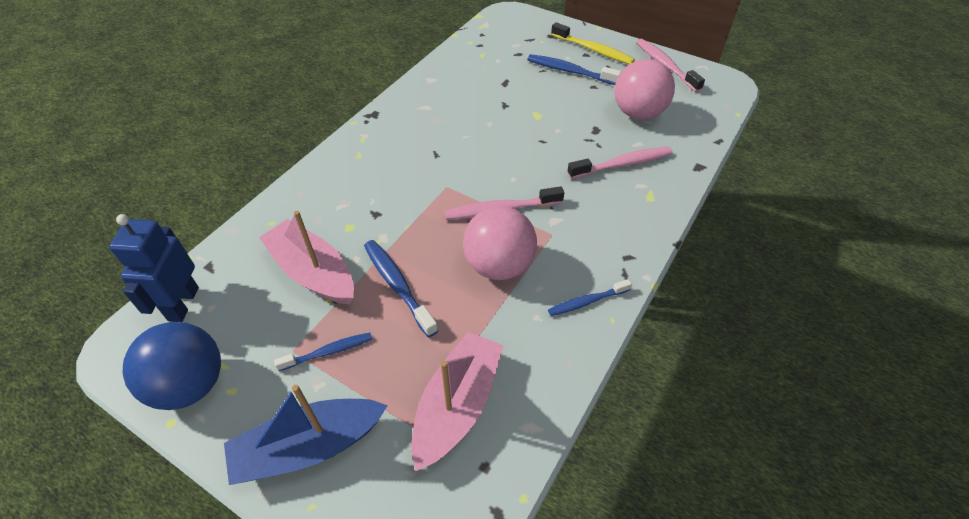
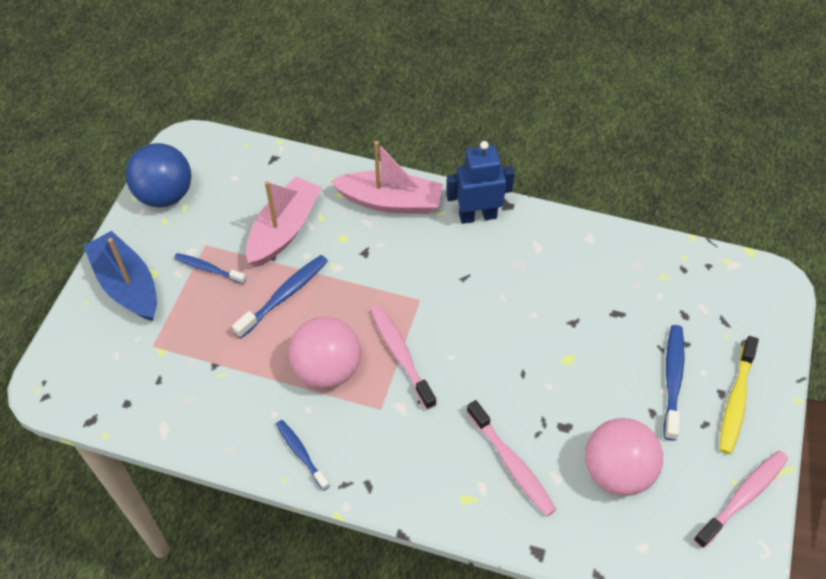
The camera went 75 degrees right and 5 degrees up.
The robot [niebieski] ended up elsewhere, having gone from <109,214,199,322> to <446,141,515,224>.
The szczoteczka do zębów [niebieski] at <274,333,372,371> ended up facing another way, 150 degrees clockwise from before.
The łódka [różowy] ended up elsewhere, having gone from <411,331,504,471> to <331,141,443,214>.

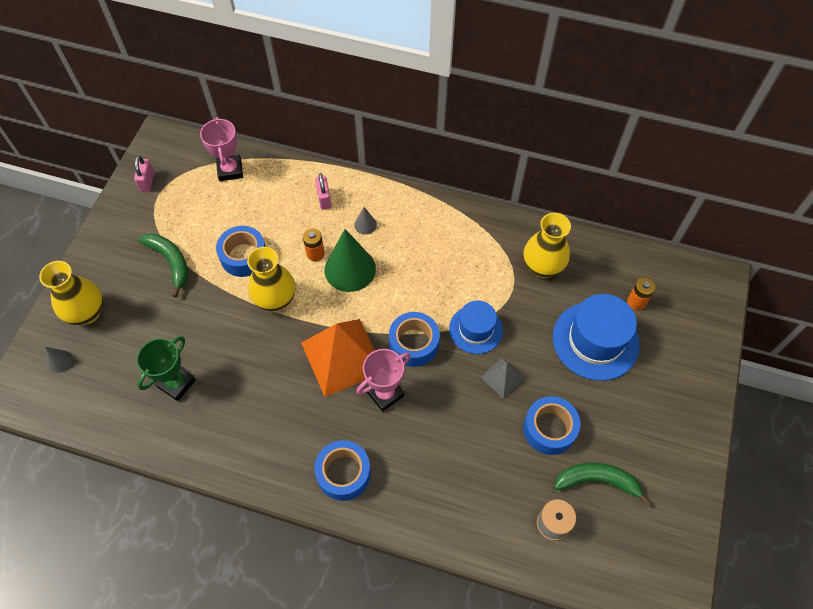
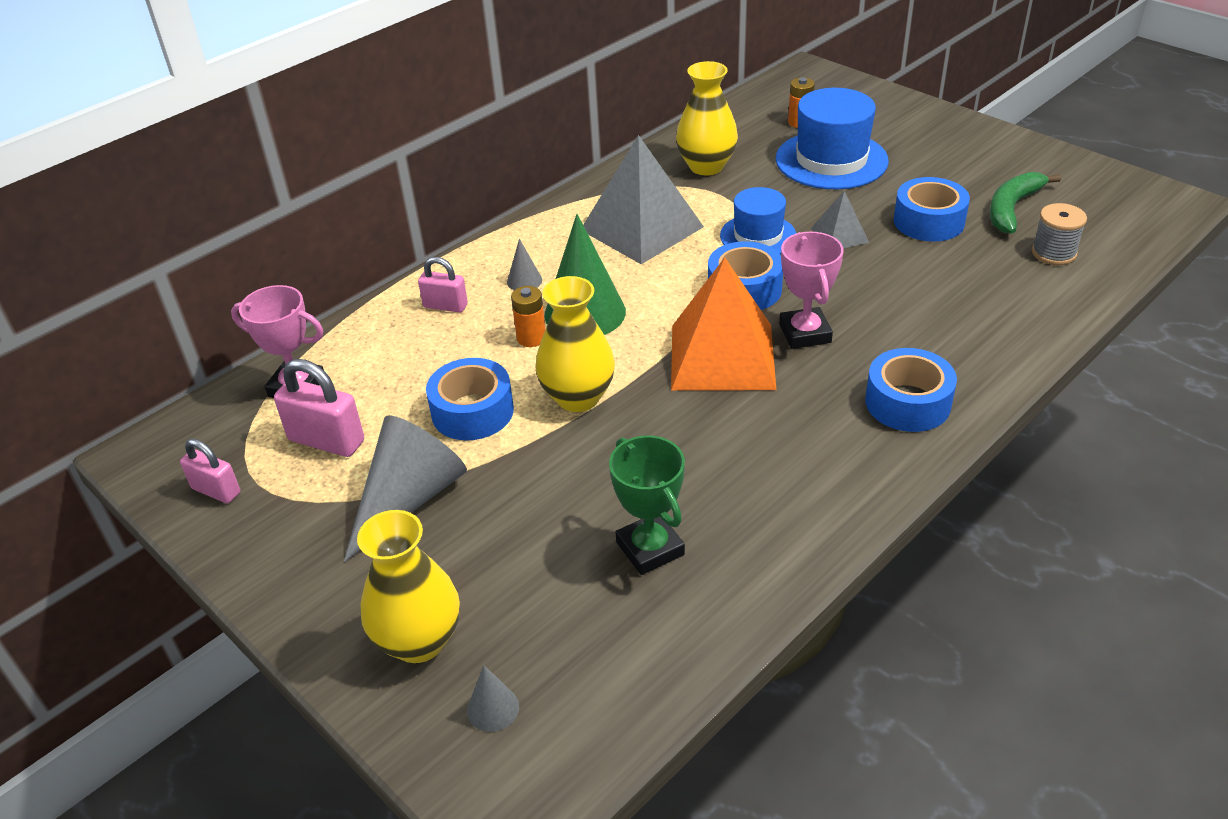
The camera went 60 degrees left and 20 degrees down.
Where the banan [zielony] stood at <138,234,188,298>, the stożek [szary] came to stand at <344,415,467,562>.
The second view gained the kłódka [różowy] at <274,359,364,457>.
The second view gained the piramida [szary] at <583,135,704,264>.

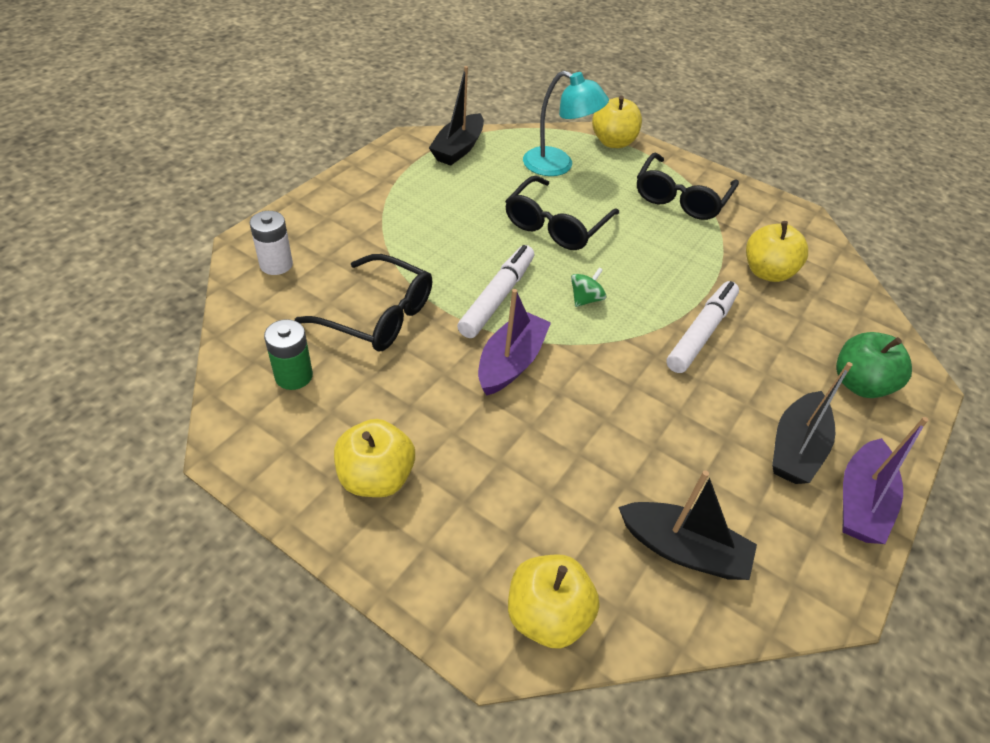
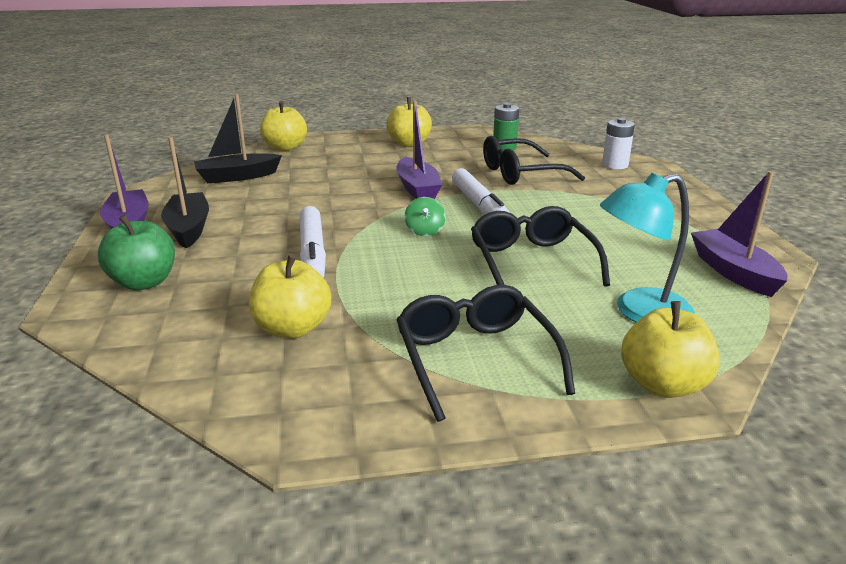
The camera went 140 degrees right and 20 degrees down.
What was the łódka [czarny] at <429,66,484,166> turned into the łódka [fioletowy] at <691,171,788,297>.

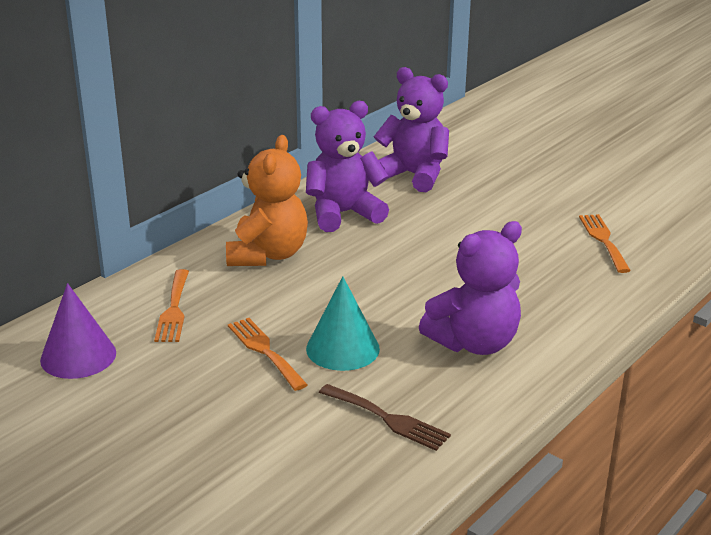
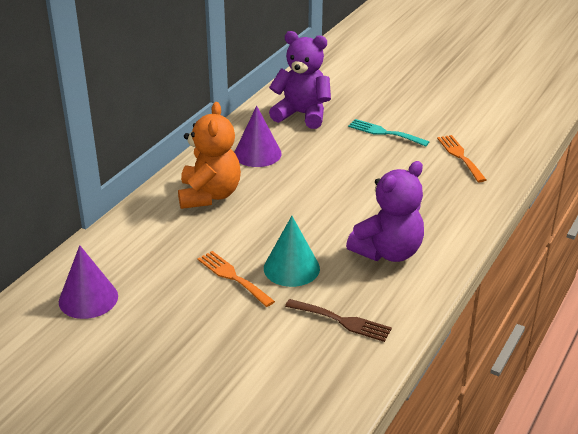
The camera went 10 degrees left and 5 degrees up.
The second view lost the widelec [pomarańczowy] at <154,269,189,342>.
Where the miś [fioletowy] stood at <306,101,389,232>, the stożek [fioletowy] came to stand at <234,106,282,167>.
The second view gained the widelec [turkusowy] at <348,119,429,146>.

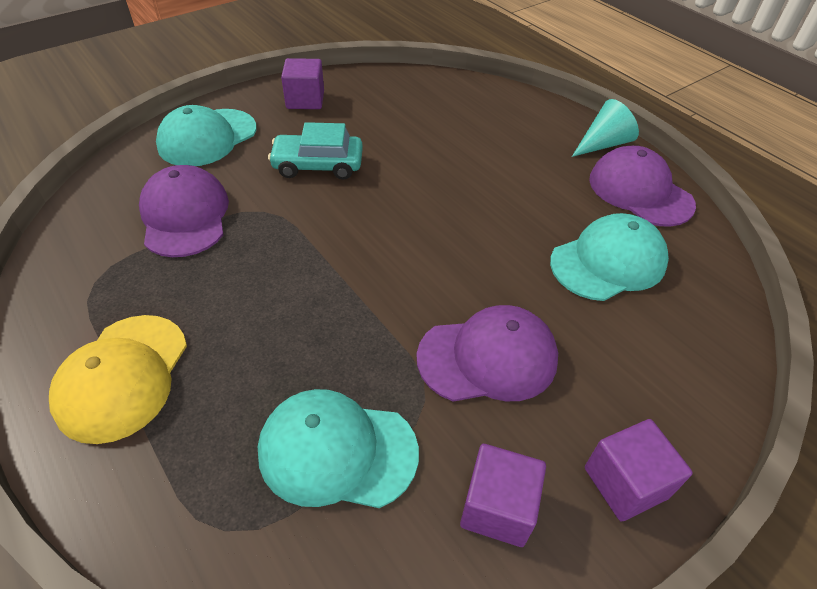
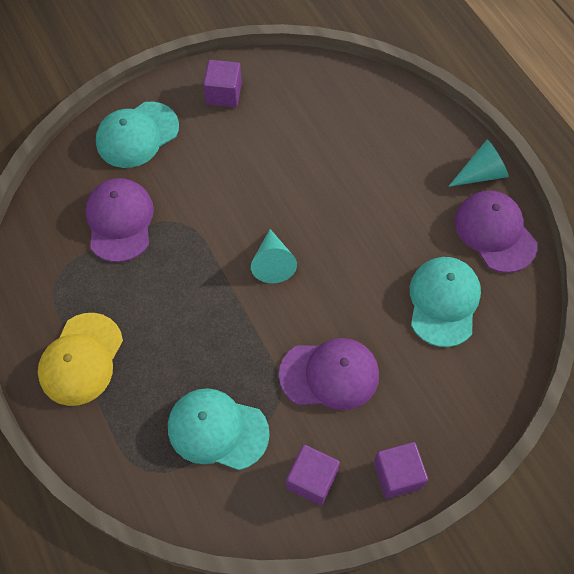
The camera went 10 degrees right and 15 degrees up.
The second view lost the samochód [turkusowy] at <268,122,363,179>.
The czapka [turkusowy] at <550,213,669,301> ended up facing another way, 60 degrees counterclockwise from before.
The second view gained the stożek [turkusowy] at <251,229,297,283>.

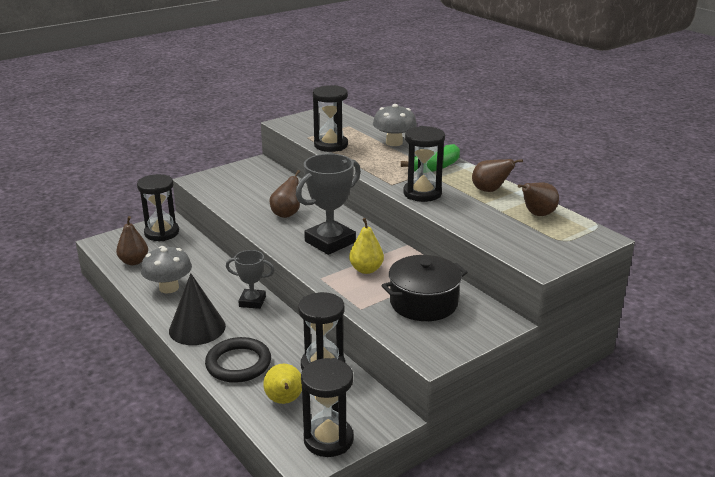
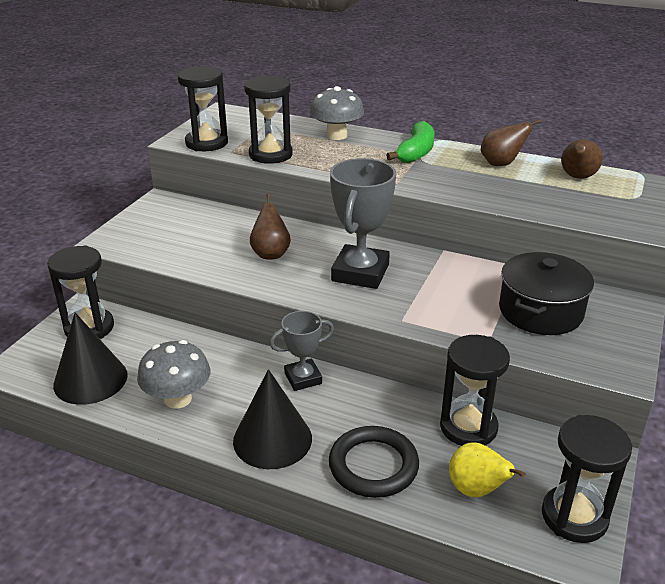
The camera went 30 degrees left and 5 degrees up.
Where the gruszka [brązowy] stood at <116,216,148,265>, the stożek [czarny] came to stand at <53,313,128,405>.
The second view lost the gruszka [żółty] at <349,218,384,274>.
The klepsydra [czarny] ended up elsewhere, having gone from <403,126,445,202> to <178,66,228,151>.

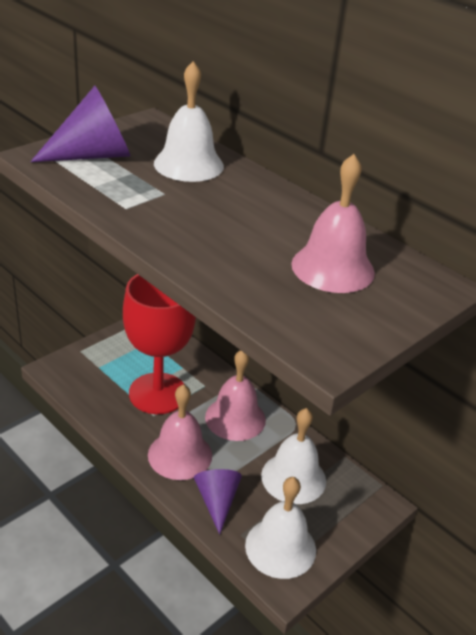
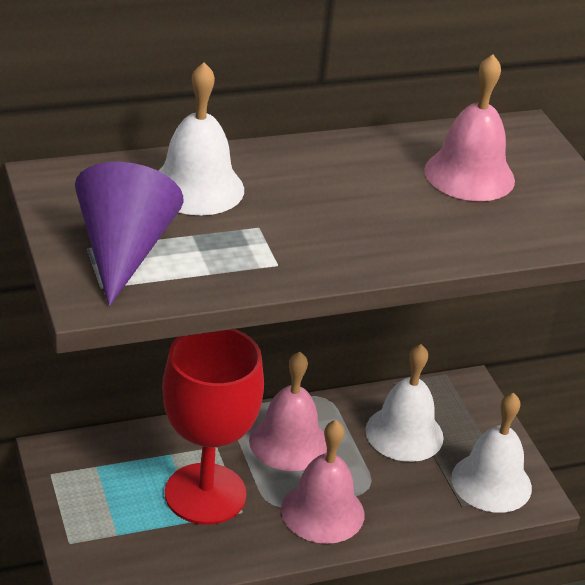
The camera went 65 degrees left and 0 degrees up.
The second view lost the stożek [fioletowy] at <194,469,242,535>.

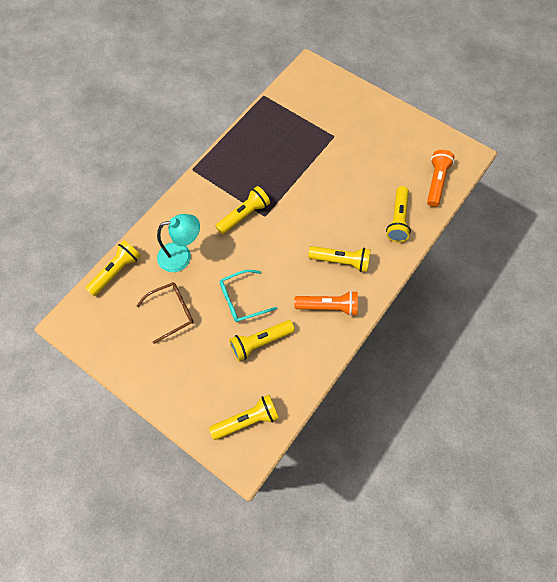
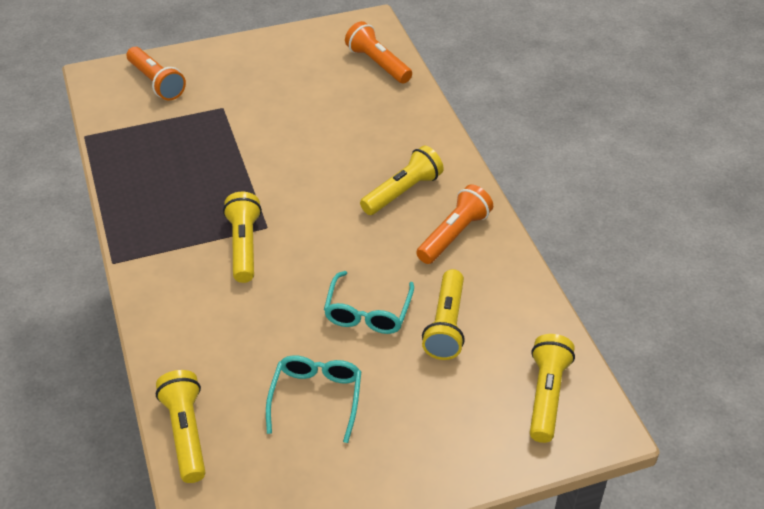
The camera went 55 degrees left and 20 degrees down.
What was the okulary [brązowy] at <136,282,194,344> turned into the okulary [turkusowy] at <266,355,361,443>.
The second view lost the lampka [turkusowy] at <157,214,200,272>.
The second view lost the latarka [żółty] at <386,186,411,242>.
The second view gained the latarka [pomarańczowy] at <127,47,186,101>.

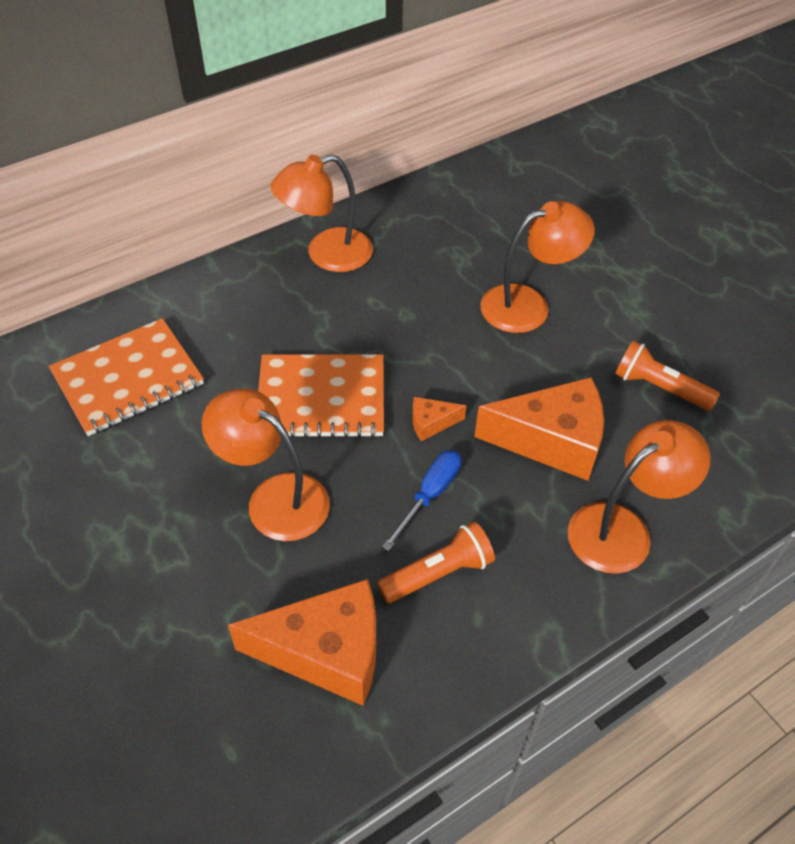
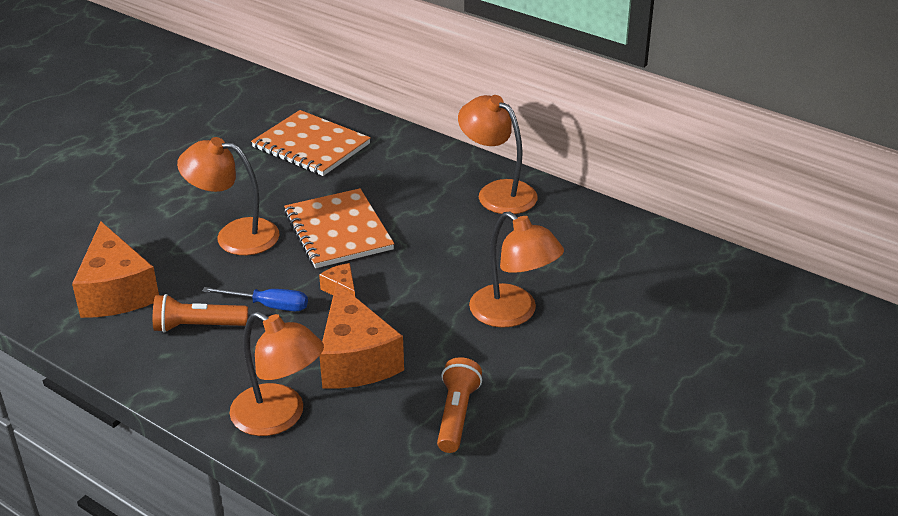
The camera went 70 degrees right and 15 degrees down.
The lampka [pomarańczowy] at <201,389,330,541> ended up facing another way, 90 degrees counterclockwise from before.
The latarka [pomarańczowy] at <377,522,495,603> ended up facing another way, 135 degrees clockwise from before.

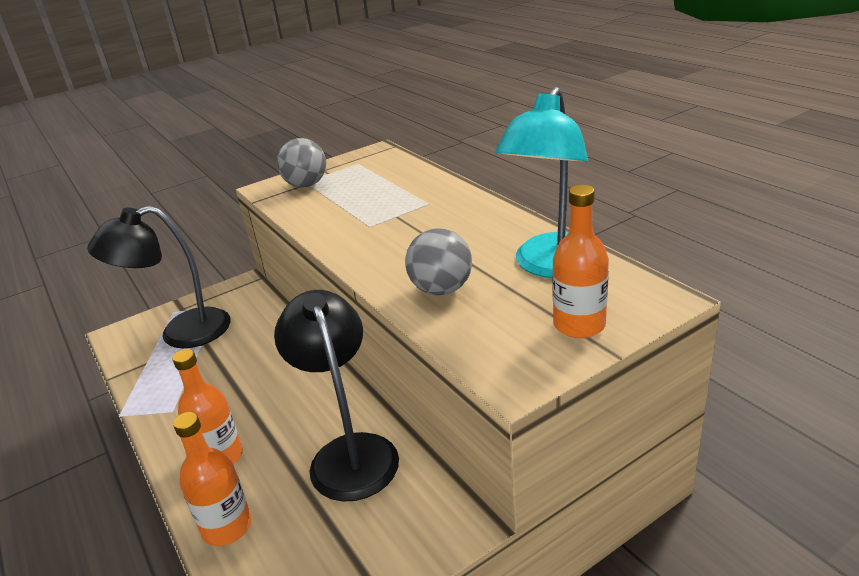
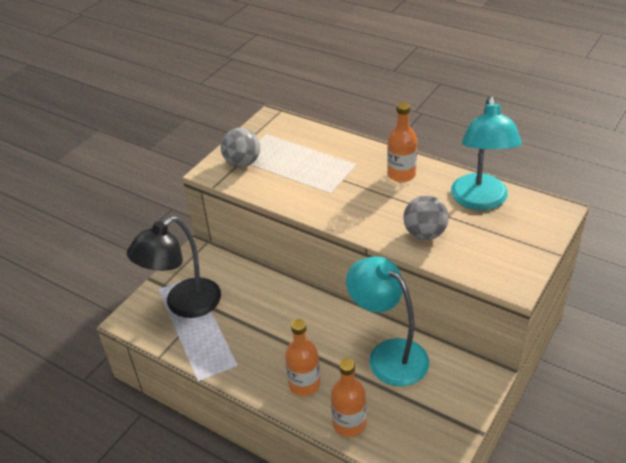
The camera went 25 degrees left and 10 degrees up.
What was the lampka [czarny] at <274,290,399,501> turned into the lampka [turkusowy] at <346,256,429,387>.
The butelka [pomarańczowy] ended up elsewhere, having gone from <552,185,609,338> to <387,102,417,182>.

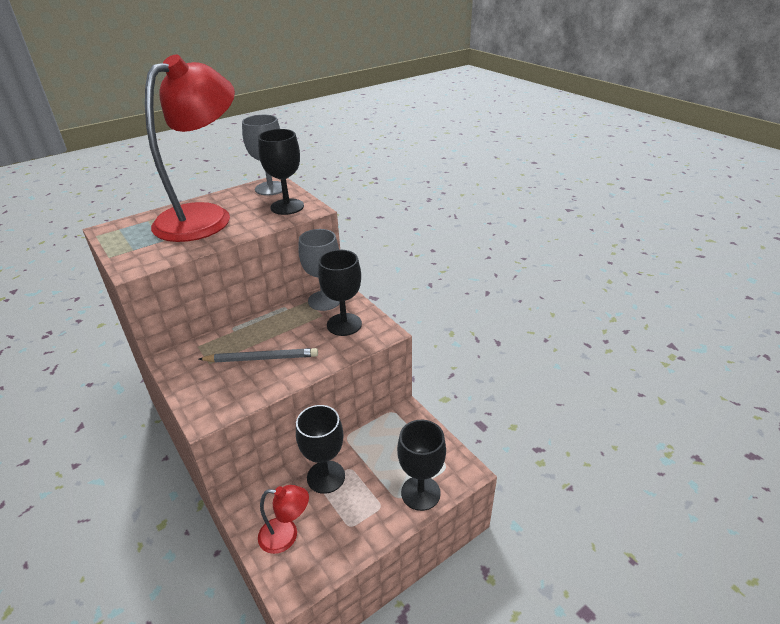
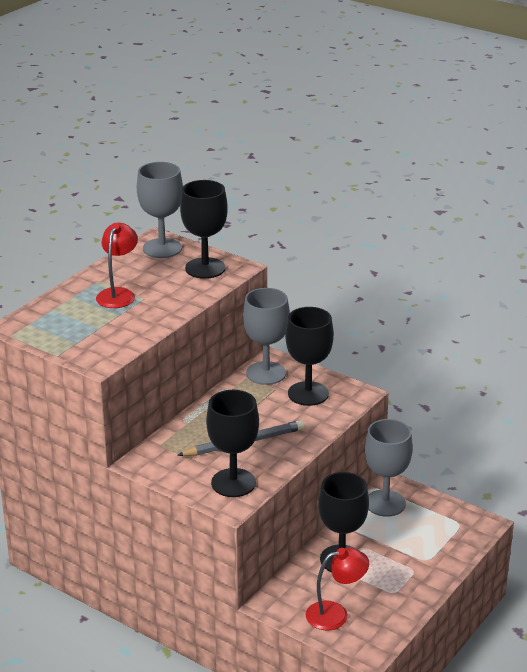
The camera went 20 degrees left and 5 degrees down.
The size of the lampka [czerwony] at <145,55,235,242> changed by a factor of 0.43.
The kielich [czarny] ended up elsewhere, having gone from <397,420,446,511> to <206,390,259,497>.
The second view gained the kielich [szary] at <365,419,413,517>.

